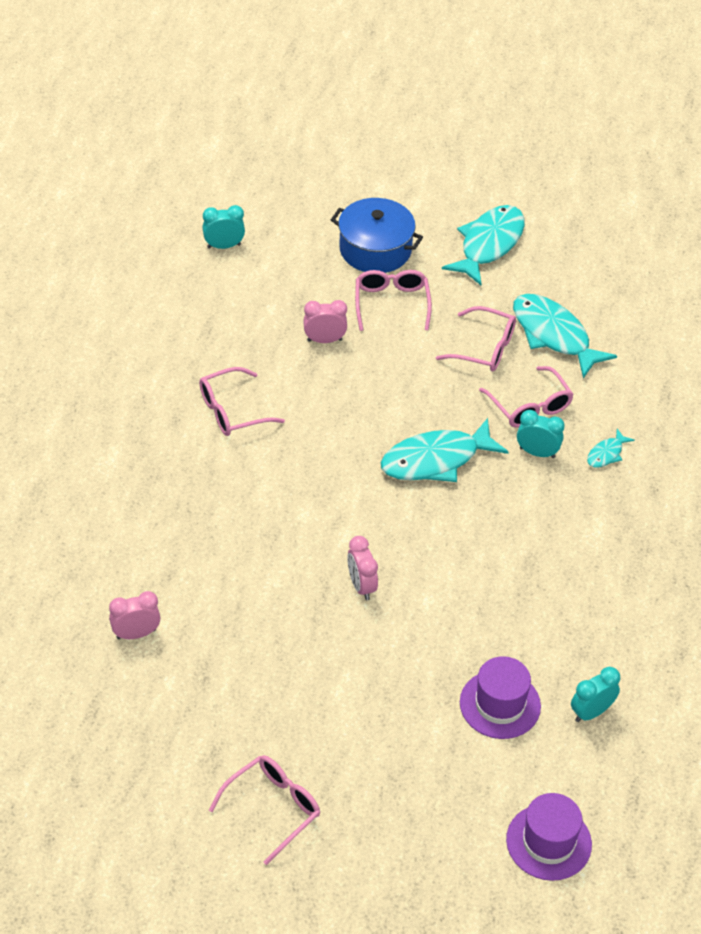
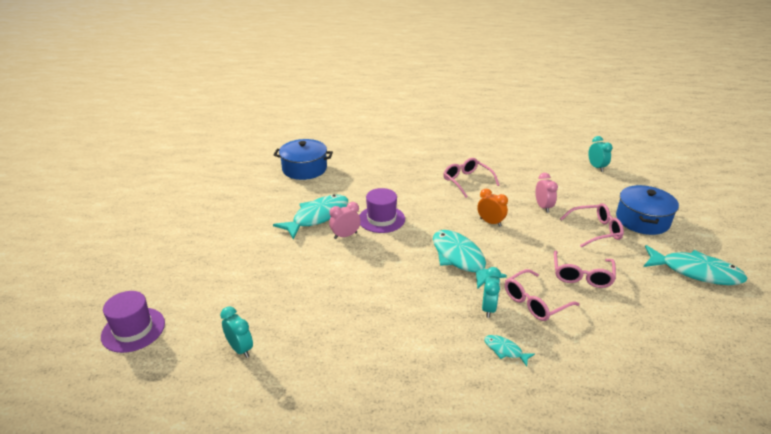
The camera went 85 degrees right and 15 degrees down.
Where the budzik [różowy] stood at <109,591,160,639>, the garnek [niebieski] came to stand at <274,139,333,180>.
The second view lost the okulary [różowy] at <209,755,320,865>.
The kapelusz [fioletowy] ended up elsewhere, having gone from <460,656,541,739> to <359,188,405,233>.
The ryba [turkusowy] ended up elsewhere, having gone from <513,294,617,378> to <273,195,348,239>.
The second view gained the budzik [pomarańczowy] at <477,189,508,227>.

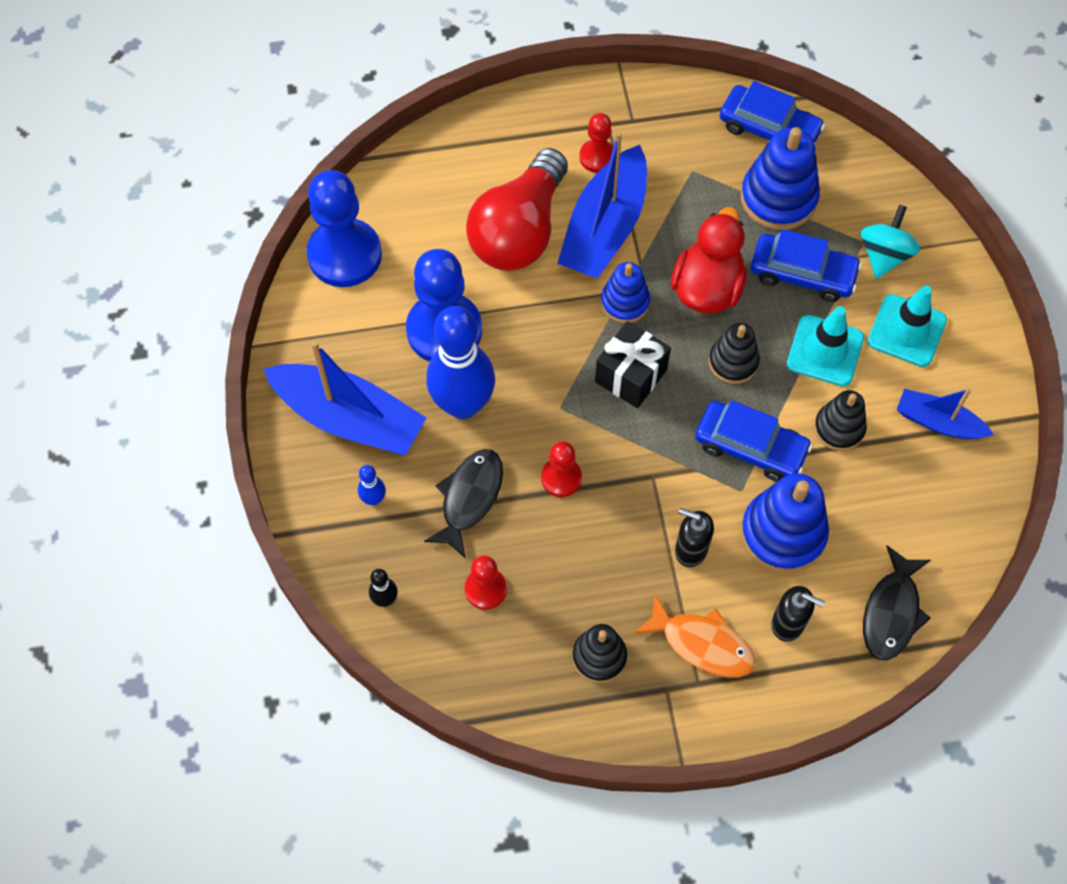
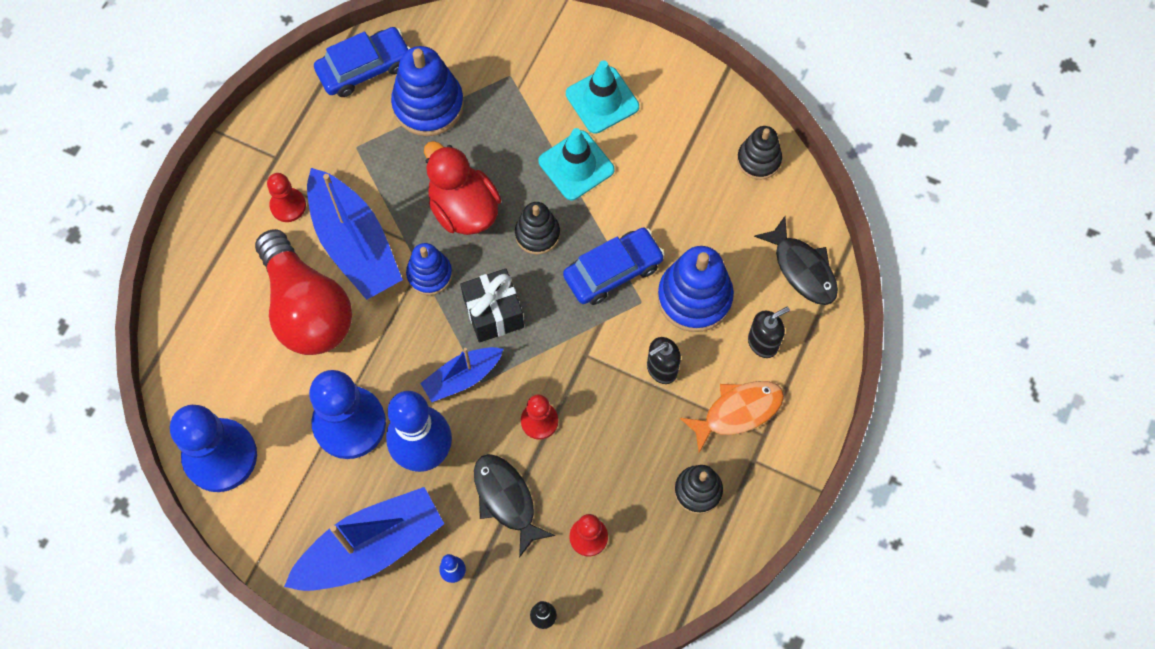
The camera went 55 degrees left and 5 degrees up.
The second view lost the samochód [niebieski] at <751,229,862,302>.
The zabawka nakładanka [czarny] ended up elsewhere, having gone from <814,390,867,451> to <737,126,782,180>.
The second view lost the bączek [turkusowy] at <861,205,920,279>.
The łódka [niebieski] ended up elsewhere, having gone from <897,389,994,439> to <420,347,503,402>.

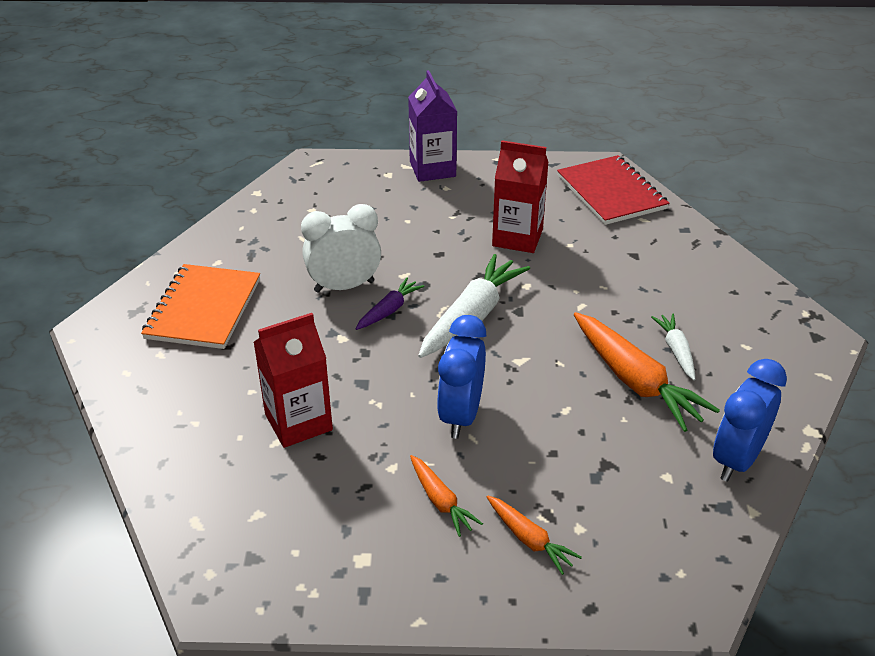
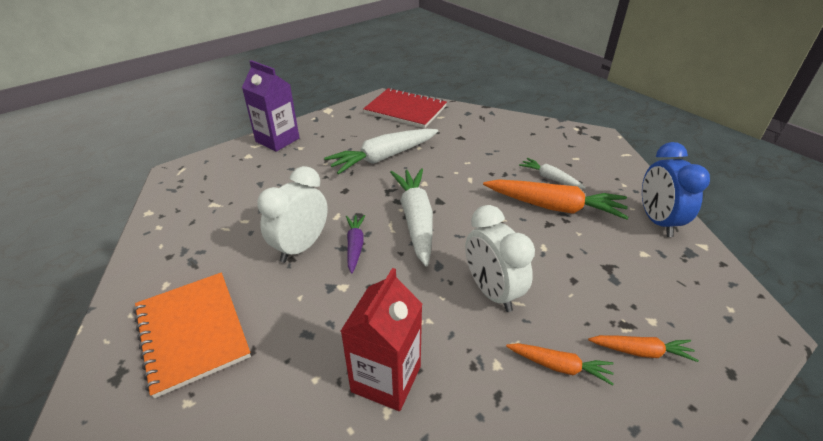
The camera went 40 degrees left and 0 degrees up.
What was the budzik [niebieski] at <437,315,486,439> turned into the budzik [biały] at <465,205,535,312>.
Where the karton mleka [czerwony] stood at <492,140,549,253>, the marchewka [biały] came to stand at <324,129,438,175>.

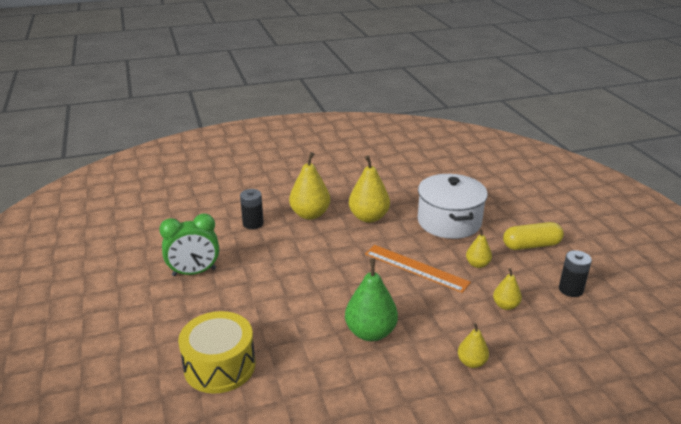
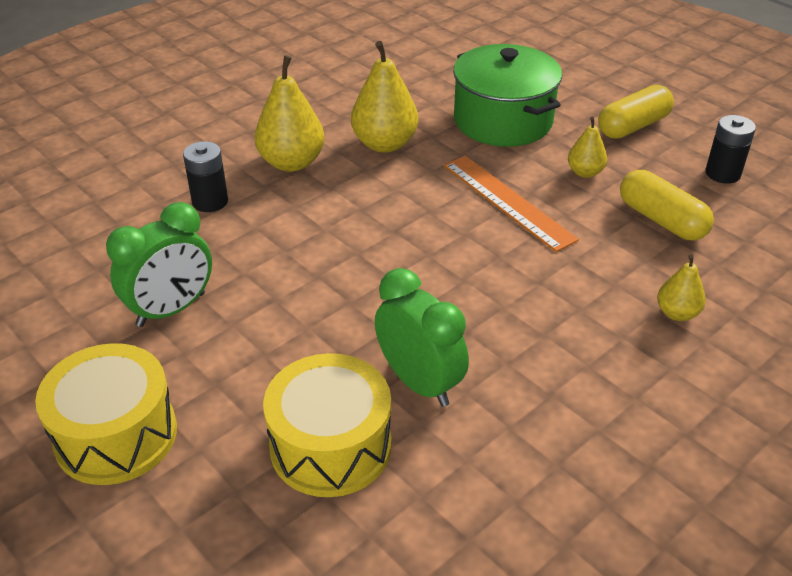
The camera went 25 degrees left and 10 degrees up.
The second view lost the gruszka [zielony] at <345,259,398,341>.
The linijka [pomarańczowy] at <365,245,471,293> ended up facing another way, 45 degrees clockwise from before.
What was the garnek [biały] at <418,174,488,239> turned into the garnek [zielony] at <453,44,562,147>.
Where the gruszka [żółty] stood at <493,268,522,310>, the kapsułka [żółty] came to stand at <620,170,714,240>.
The second view gained the bęben [żółty] at <35,343,177,485>.
The second view gained the budzik [zielony] at <375,268,469,407>.

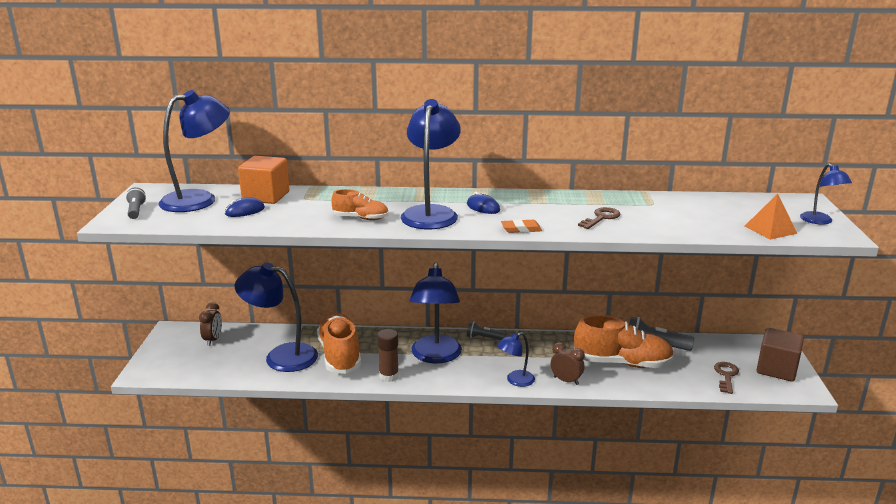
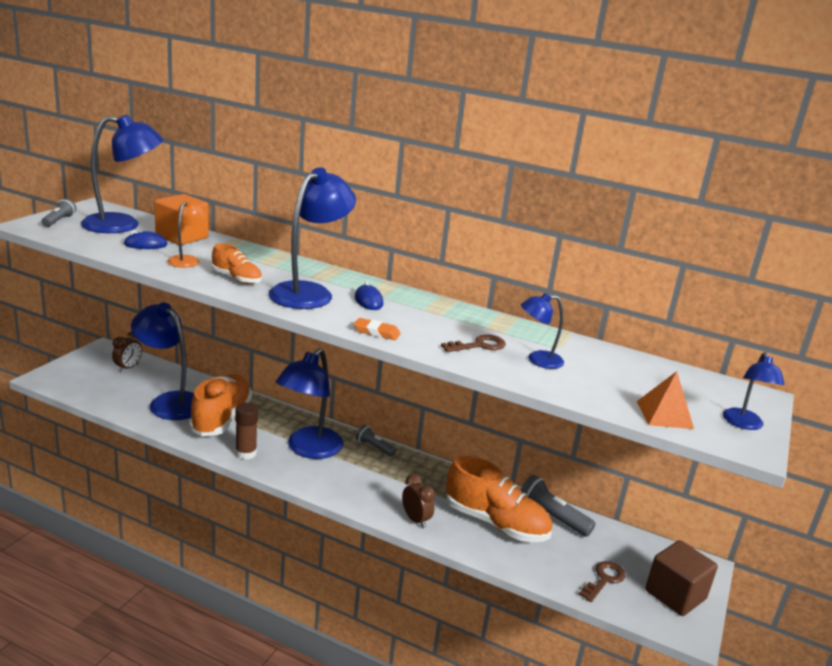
The camera went 20 degrees right and 0 degrees up.
The lampka [niebieski] ended up elsewhere, having gone from <497,332,535,387> to <521,293,564,369>.
The second view gained the lampka [pomarańczowy] at <167,199,207,268>.

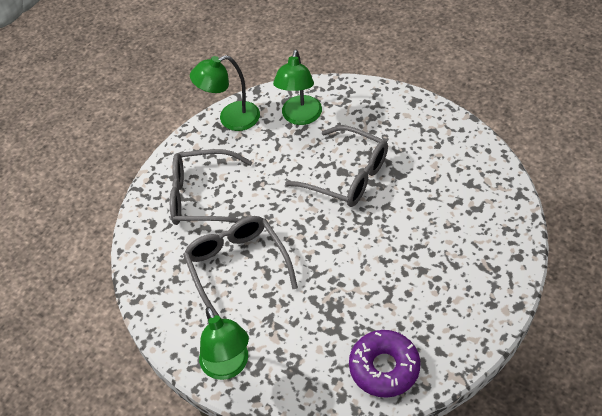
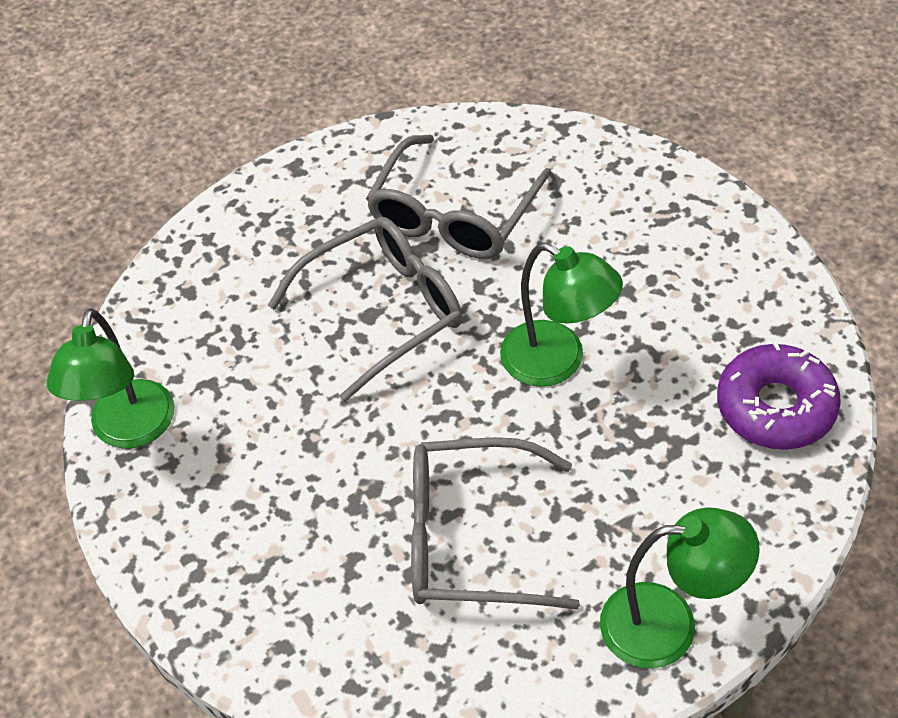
The camera went 65 degrees left and 0 degrees up.
The okulary [szary] ended up elsewhere, having gone from <170,149,252,225> to <366,134,552,259>.
The lampka [zielony] ended up elsewhere, having gone from <273,50,322,125> to <500,243,623,387>.

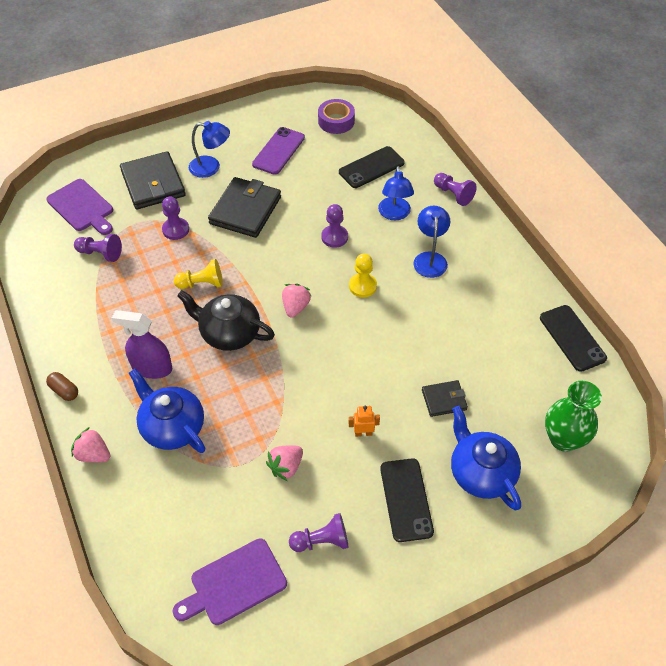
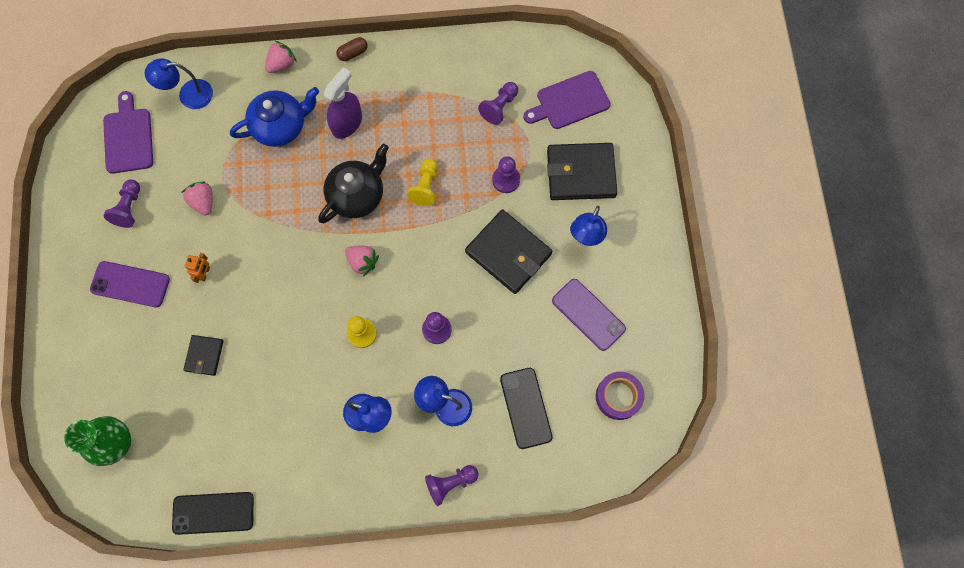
The camera went 110 degrees right and 20 degrees up.
What was the telefon [czarny] at <380,458,434,542> turned into the telefon [fioletowy] at <90,261,170,307>.
The second view lost the imbryk [niebieski] at <451,406,521,510>.
The second view gained the lampka [niebieski] at <145,58,213,109>.

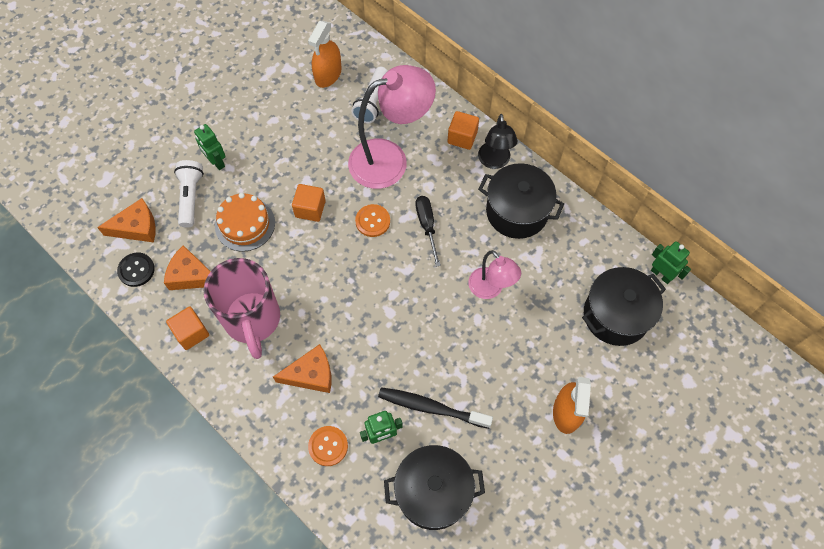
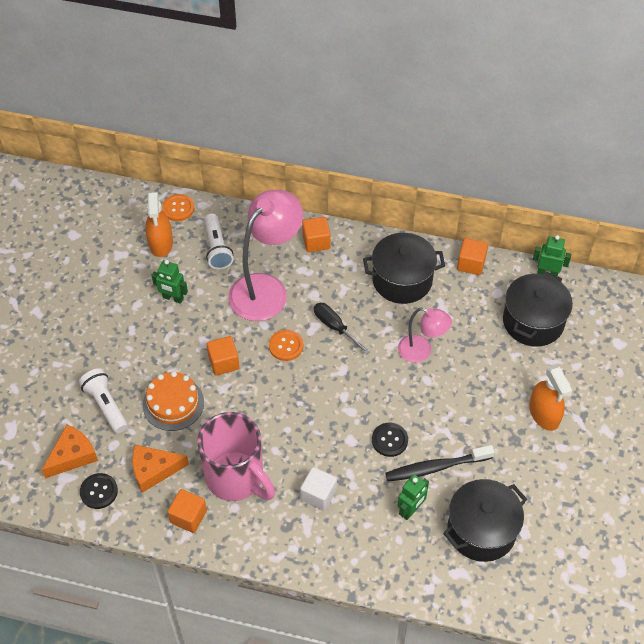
The camera went 30 degrees left and 10 degrees down.
The robot [zielony] ended up elsewhere, having gone from <194,124,226,170> to <151,260,188,304>.
Where the ser [pomarańczowy] stood at <273,344,332,393>, the sześcian [biały] came to stand at <300,467,337,511>.
The guzik [pomarańczowy] ended up elsewhere, having gone from <308,426,348,466> to <162,194,194,221>.
The second view lost the lampka [czarny] at <478,114,518,169>.
The second view gained the guzik [czarny] at <372,423,408,457>.
The second view gained the sześcian [pomarańczowy] at <457,238,488,275>.

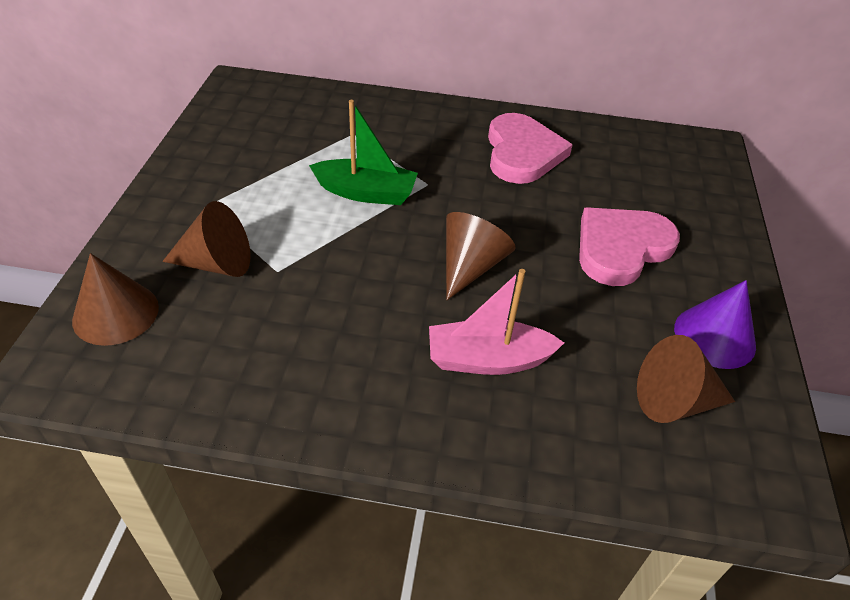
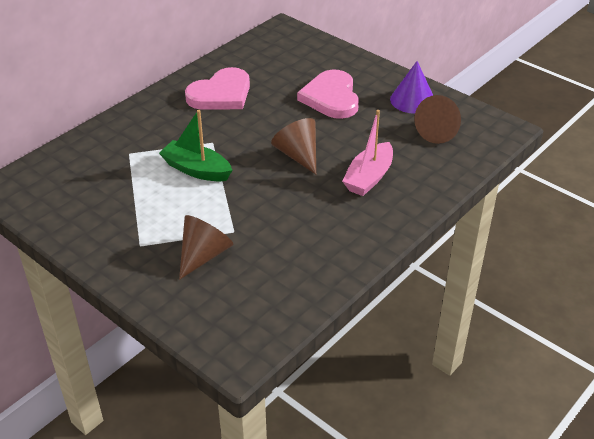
The camera went 55 degrees left and 5 degrees down.
The second view lost the stożek [brązowy] at <72,253,159,346>.
The łódka [zielony] at <309,100,418,205> ended up facing another way, 105 degrees counterclockwise from before.
The serce [różowy] at <488,113,572,184> ended up facing another way, 105 degrees clockwise from before.

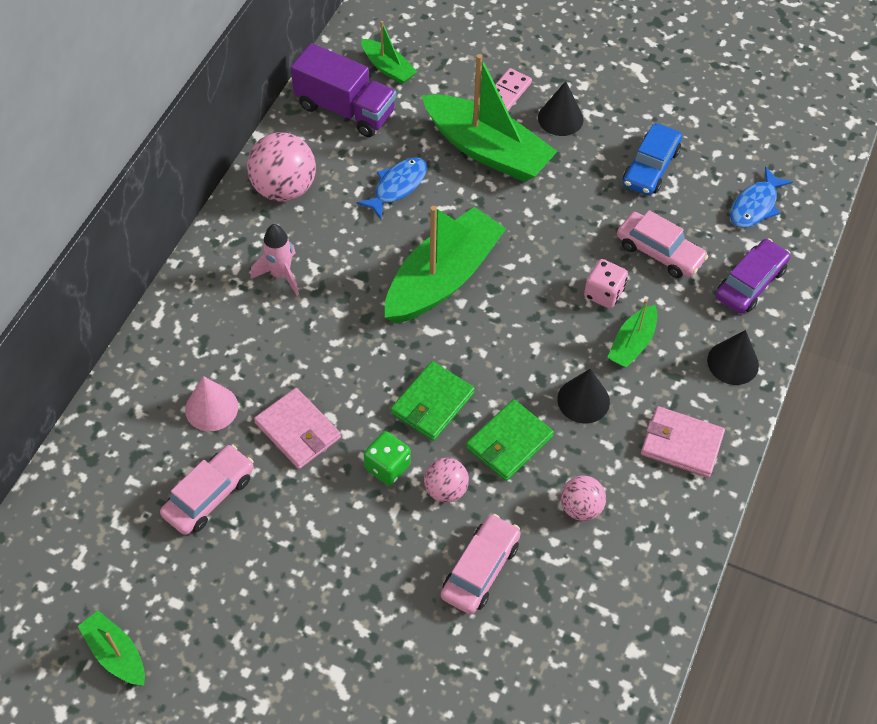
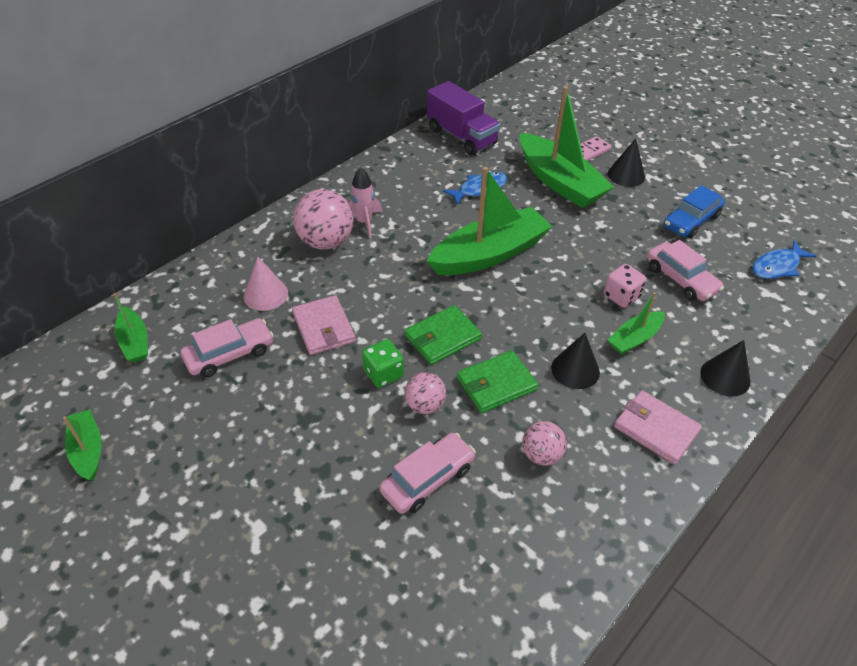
The camera went 20 degrees right and 10 degrees down.
The piłka [różowy] ended up elsewhere, having gone from <247,132,316,201> to <293,189,353,250>.
The łódka [zielony] ended up elsewhere, having gone from <361,21,418,85> to <113,293,148,362>.
The second view lost the samochód [fioletowy] at <716,239,790,313>.

